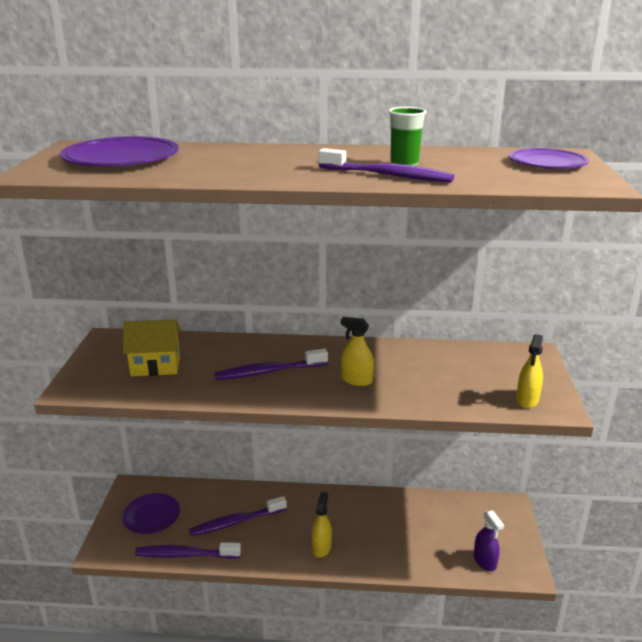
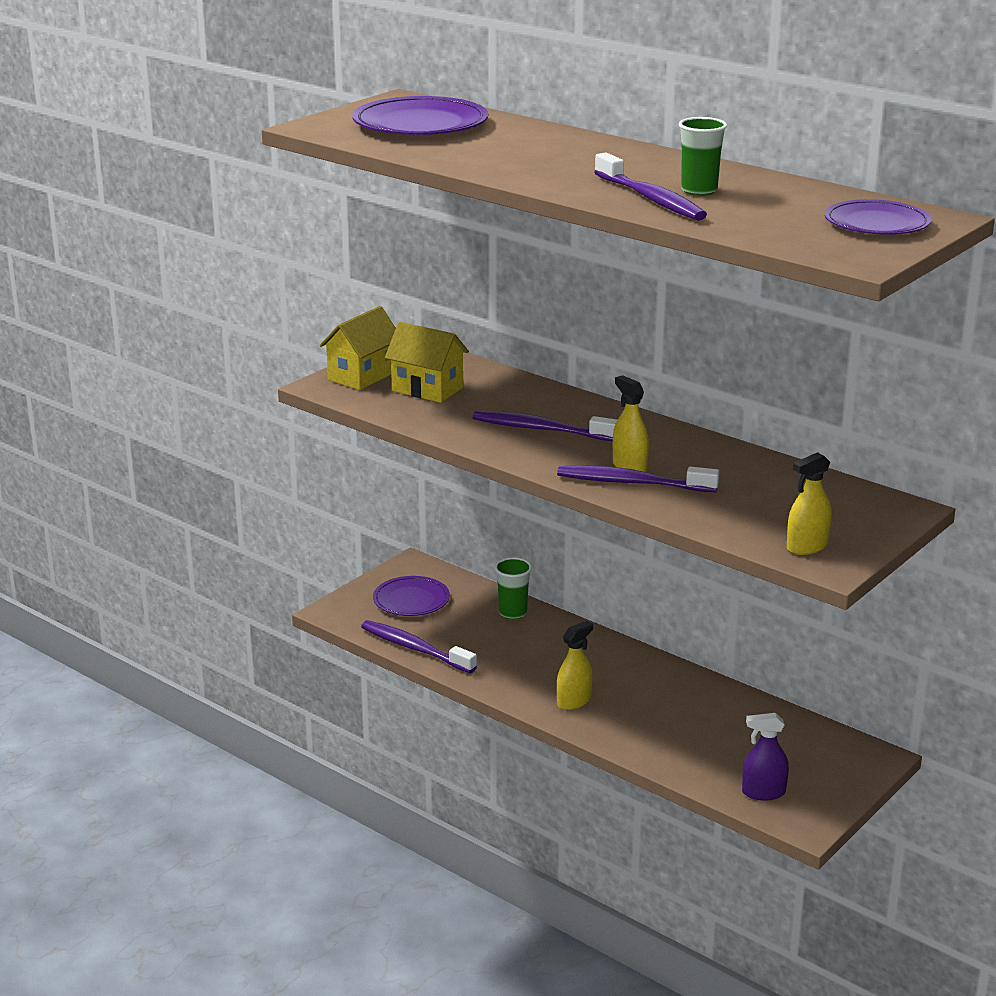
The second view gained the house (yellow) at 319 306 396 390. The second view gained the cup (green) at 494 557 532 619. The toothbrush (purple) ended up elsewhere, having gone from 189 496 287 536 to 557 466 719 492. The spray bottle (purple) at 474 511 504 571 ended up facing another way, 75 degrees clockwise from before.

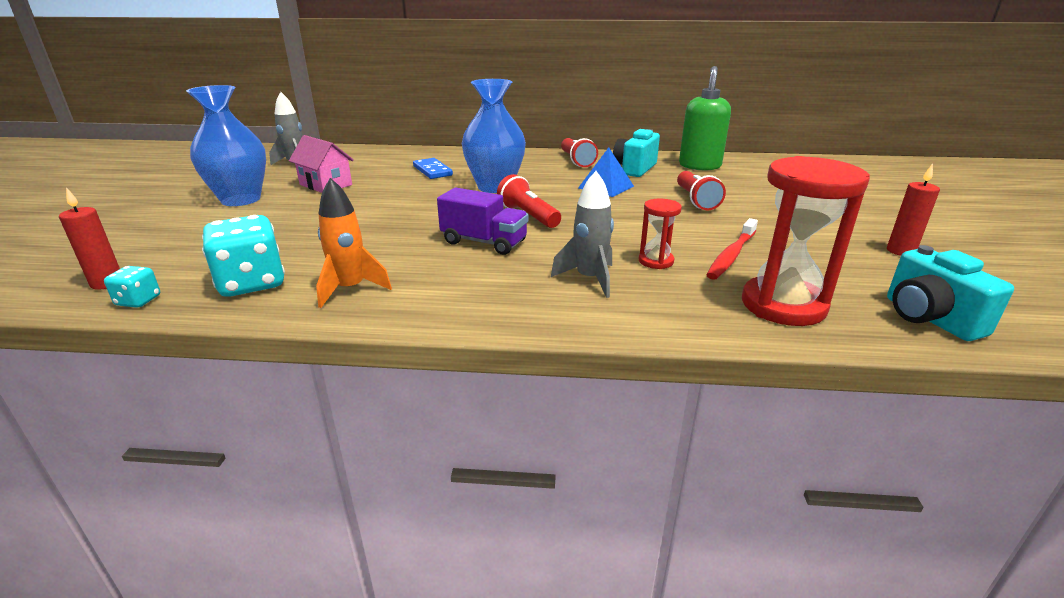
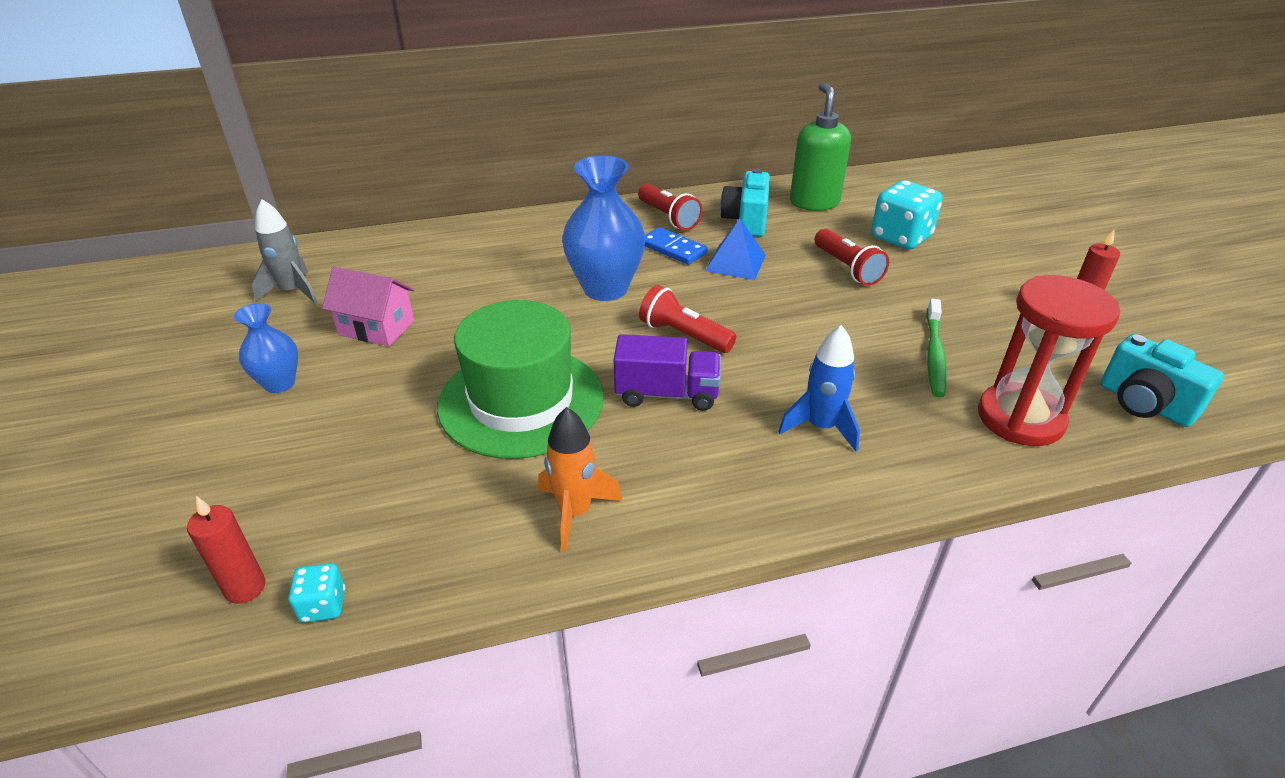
The size of the vase (blue) at 186 85 266 206 changed by a factor of 0.57. The second view gained the hat (green) at 437 300 604 459. The domino (blue) ended up elsewhere, having gone from 413 158 453 179 to 645 227 708 265. What was the rocket (grey) at 551 171 614 298 turned into the rocket (blue) at 778 325 860 451. The dice (turquoise) ended up elsewhere, having gone from 202 215 285 297 to 871 180 942 250. What was the toothbrush (red) at 706 218 758 280 turned into the toothbrush (green) at 926 299 947 397. The second view lost the hourglass (red) at 639 199 682 269.

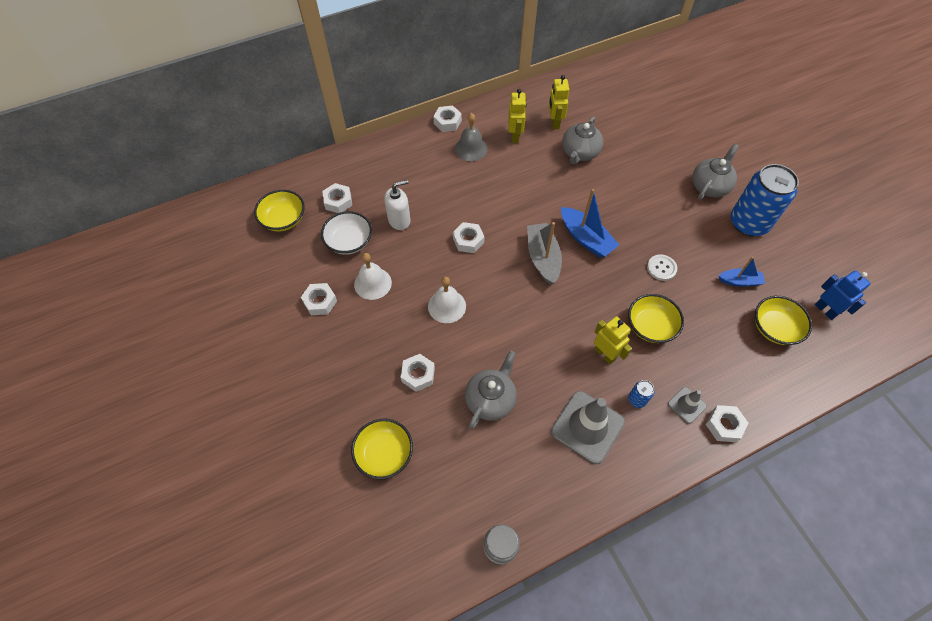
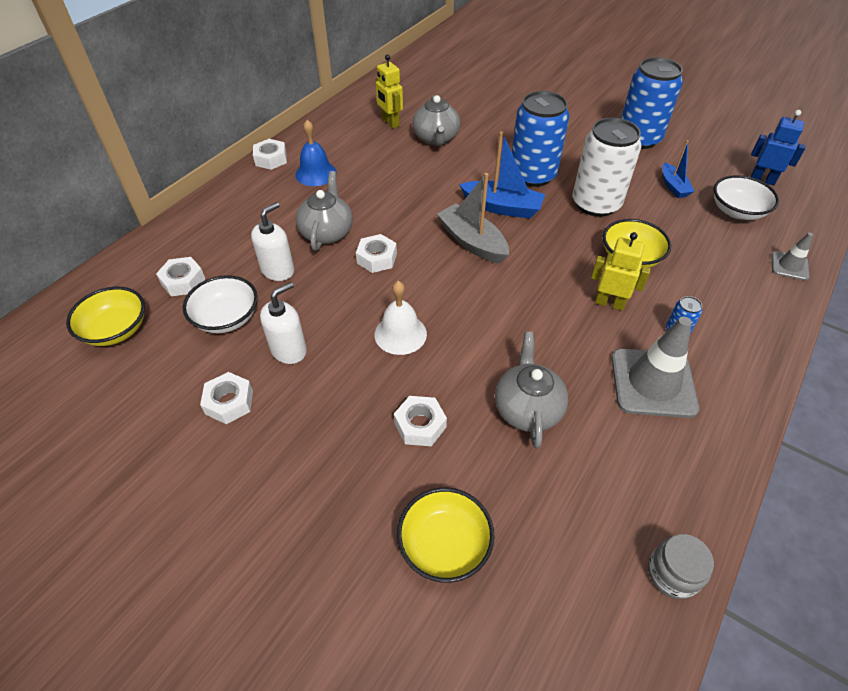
Where the bell (white) stood at 354 253 392 300, the soap dispenser (white) came to stand at 260 282 307 364. What was the bell (grey) at 455 113 487 161 turned into the bell (blue) at 295 120 337 186. The teapot (grey) ended up elsewhere, having gone from 692 144 739 200 to 296 171 353 251. The second view gained the can (blue) at 512 91 569 187. Where the button (white) stood at 647 254 677 281, the can (white) came to stand at 573 118 642 217. The boat (blue) at 719 257 765 287 ended up facing another way, 105 degrees clockwise from before. What was the bowl (yellow) at 755 296 812 345 turned into the bowl (white) at 714 175 779 220. The traffic cone (grey) ended up elsewhere, having gone from 668 387 707 424 to 771 233 813 281. The second view lost the robot (yellow) at 508 89 527 143. The second view lost the nut (white) at 706 405 748 442.

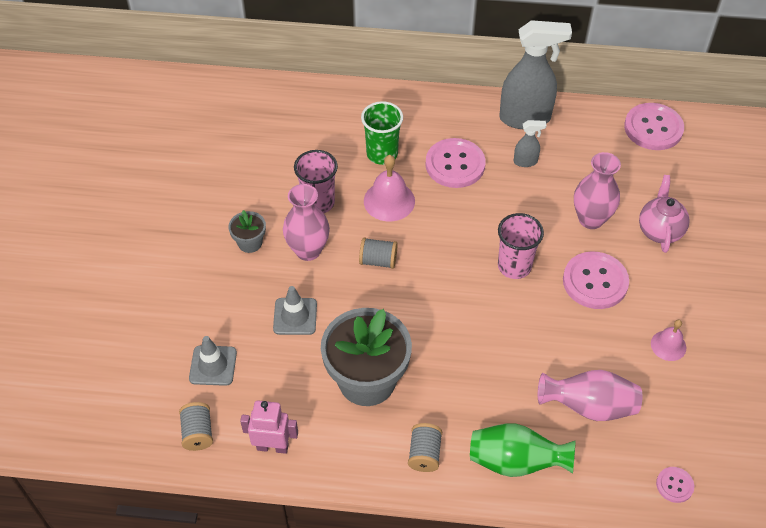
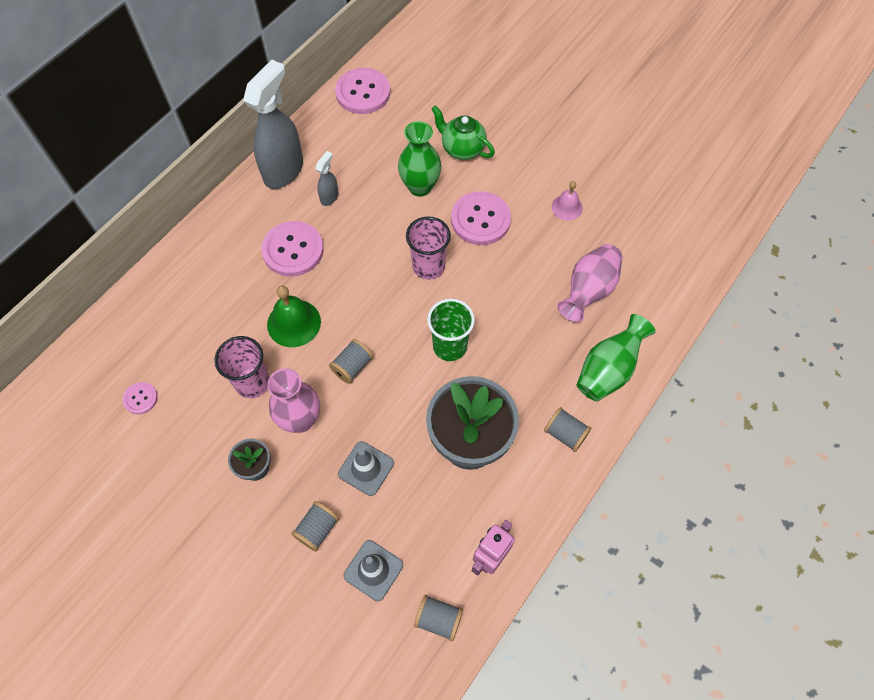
The button (pink) ended up elsewhere, having gone from 656 467 694 503 to 123 382 158 414. What was the bell (pink) at 364 155 415 221 turned into the bell (green) at 267 285 321 347. The second view gained the spool (grey) at 291 501 339 552. What was the vase (pink) at 574 152 621 229 turned into the vase (green) at 398 121 441 197. The cup (green) ended up elsewhere, having gone from 361 101 403 165 to 427 299 475 361. What was the teapot (pink) at 639 175 690 253 turned into the teapot (green) at 432 105 495 160.

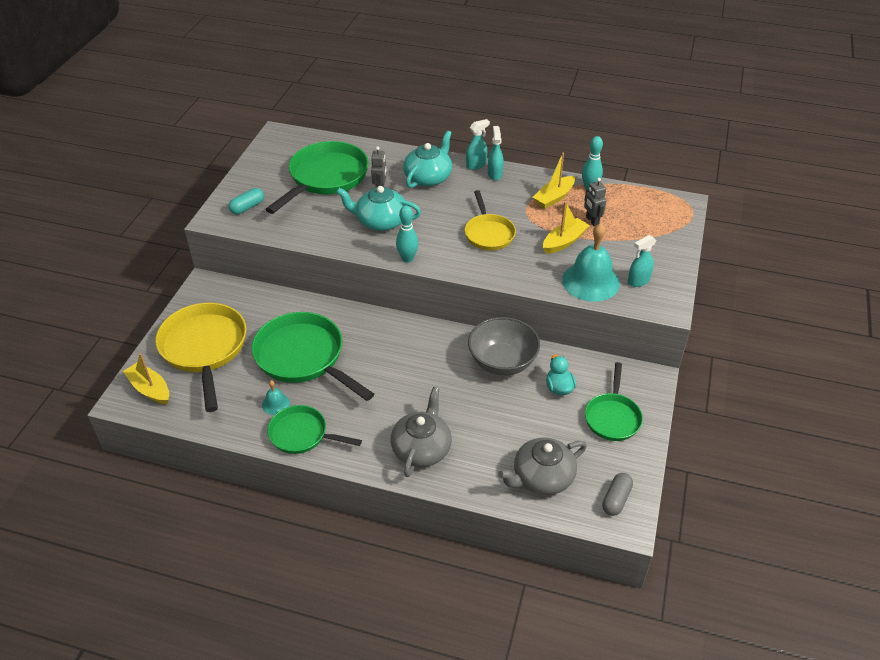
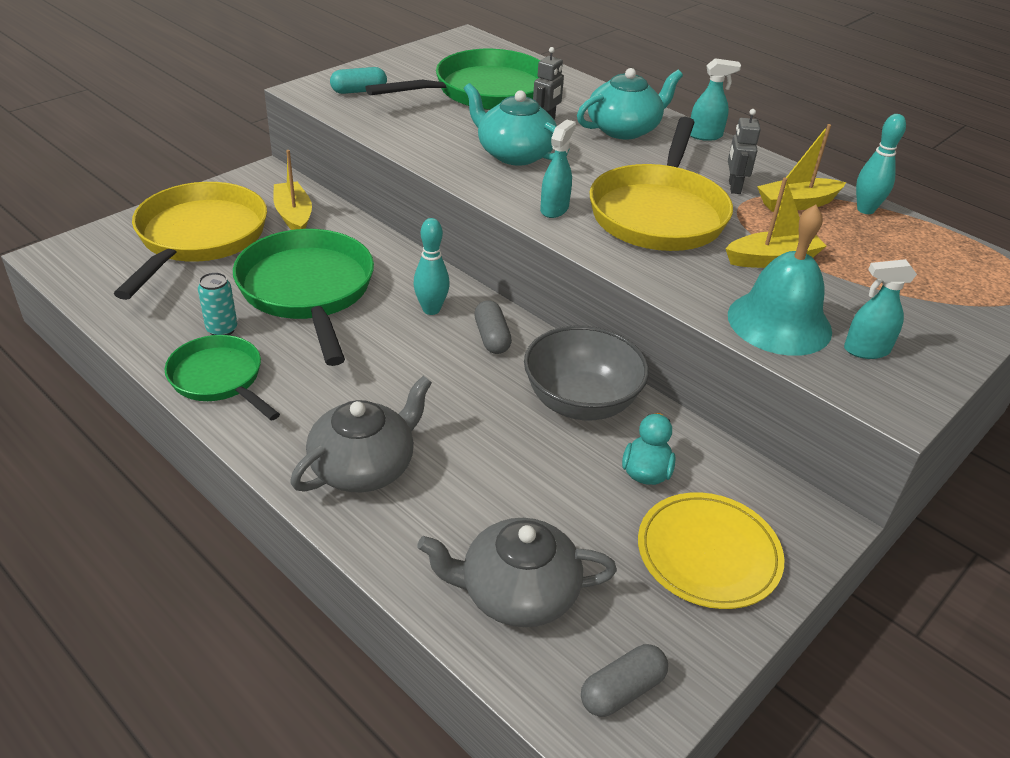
Where the bell (turquoise) stood at 262 380 290 415, the can (turquoise) came to stand at 198 272 237 335. The boat (yellow) ended up elsewhere, having gone from 123 353 169 405 to 273 150 312 230. The bowling pin (turquoise) ended up elsewhere, having gone from 396 205 418 263 to 413 218 450 315. The second view gained the capsule (grey) at 474 300 512 354. The spray bottle (turquoise) ended up elsewhere, having gone from 488 126 503 180 to 540 119 576 218. The size of the pan (yellow) at 465 190 516 251 changed by a factor of 1.68. Where the pan (green) stood at 585 362 643 441, the plate (yellow) came to stand at 638 492 785 609. The robot (grey) ended up elsewhere, having gone from 584 178 606 226 to 728 109 761 194.

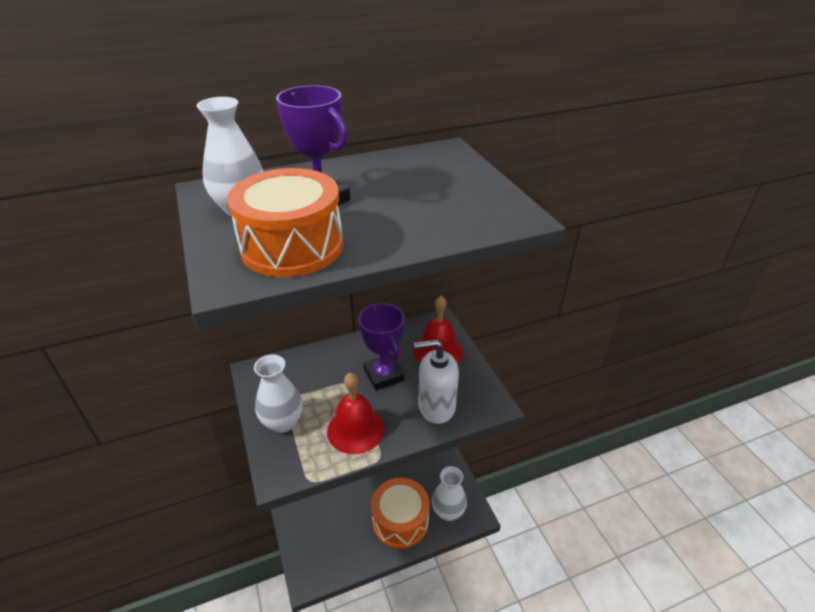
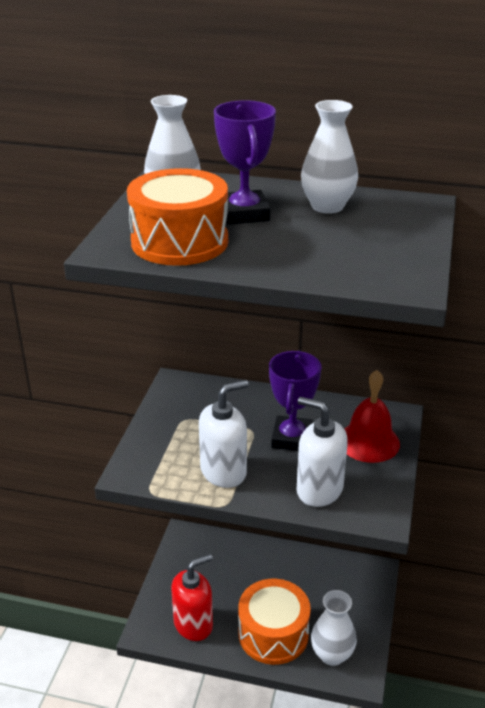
The second view gained the soap dispenser (red) at 171 554 213 641. Where the bell (red) stood at 327 373 385 454, the soap dispenser (white) came to stand at 199 380 249 488. The vase (white) ended up elsewhere, having gone from 254 355 303 433 to 301 100 358 214.

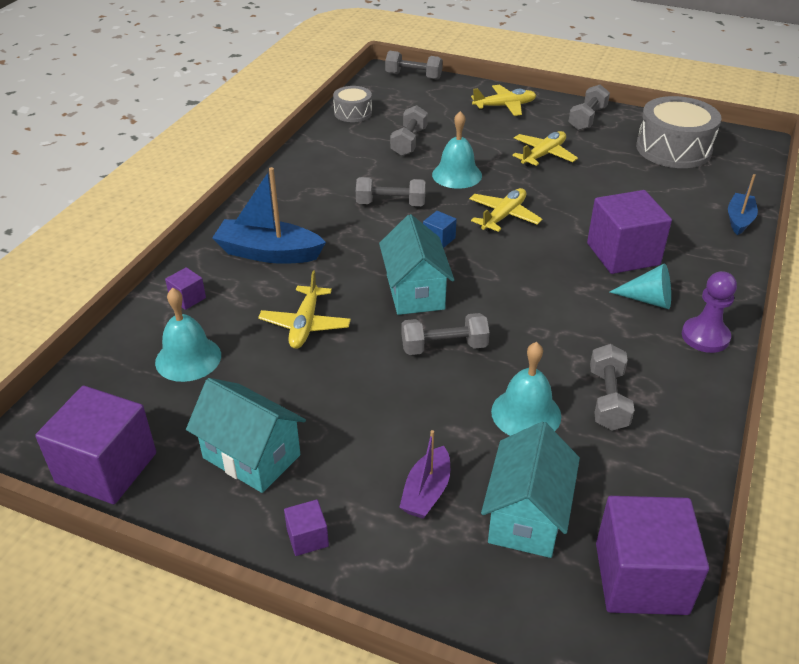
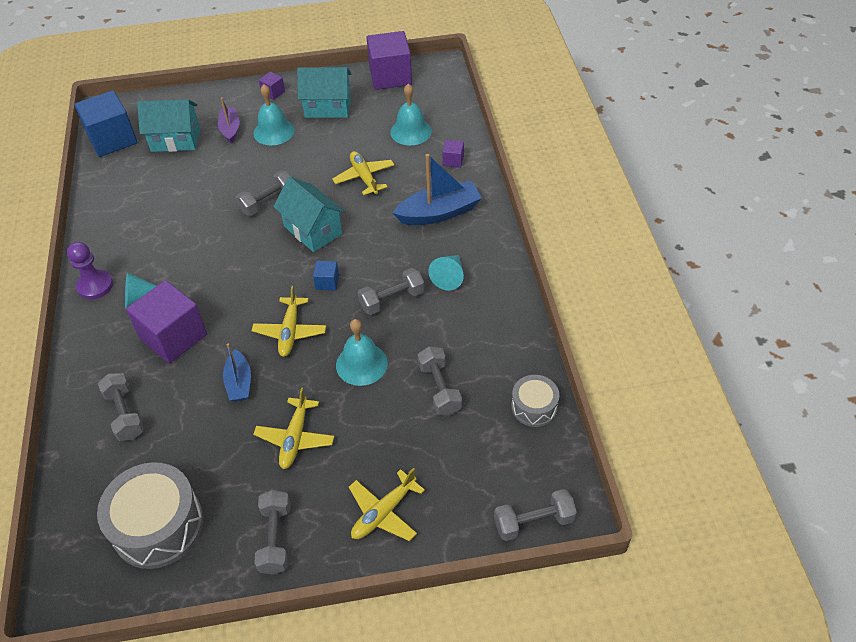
What was the cube (purple) at 596 496 709 615 turned into the cube (blue) at 74 90 137 157. The dumbbell (grey) ended up elsewhere, having gone from 590 344 634 431 to 98 373 144 441. The house (turquoise) at 481 421 580 558 ended up facing another way, 75 degrees counterclockwise from before. The boat (blue) ended up elsewhere, having gone from 728 174 758 235 to 223 344 251 402. The bell (turquoise) ended up elsewhere, having gone from 491 342 561 436 to 253 84 295 145. The second view gained the cone (turquoise) at 428 255 464 290.

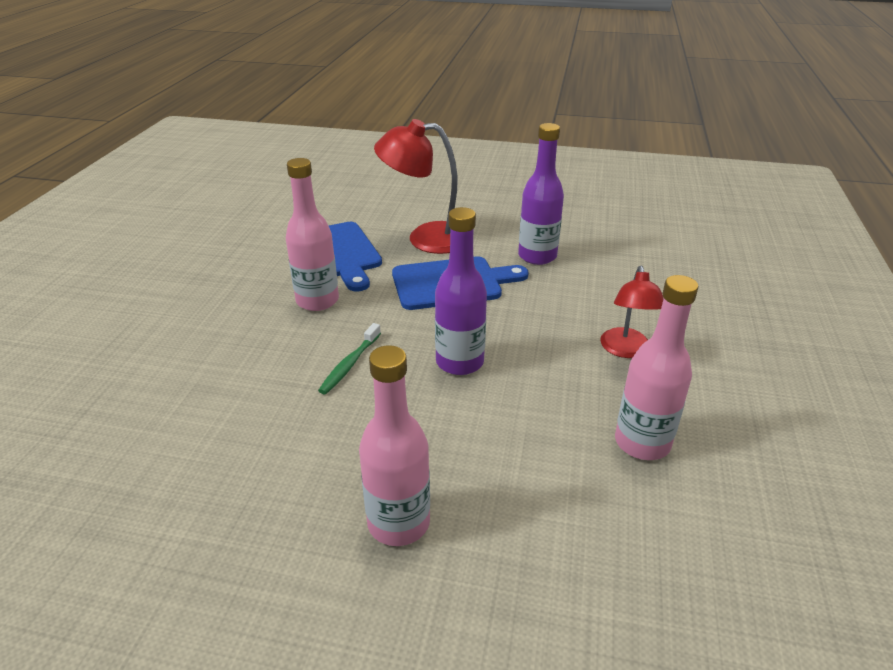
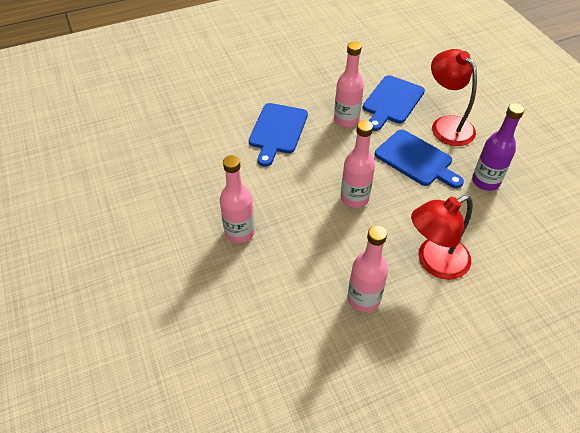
The second view gained the cutting board (blue) at 249 103 308 167. What was the bottle (purple) at 435 207 487 375 turned into the bottle (pink) at 341 120 375 208. The size of the lamp (red) at 600 266 664 358 changed by a factor of 1.59. The second view lost the toothbrush (green) at 318 323 381 394.

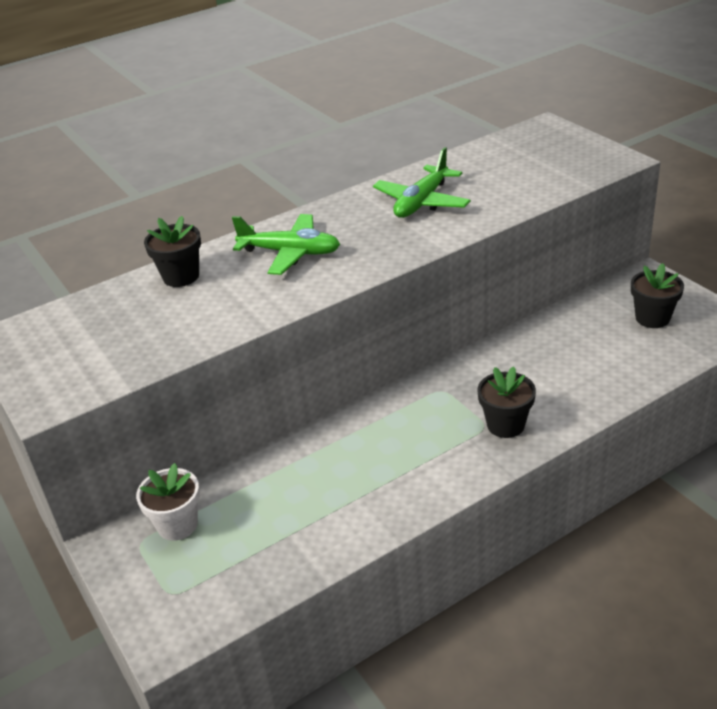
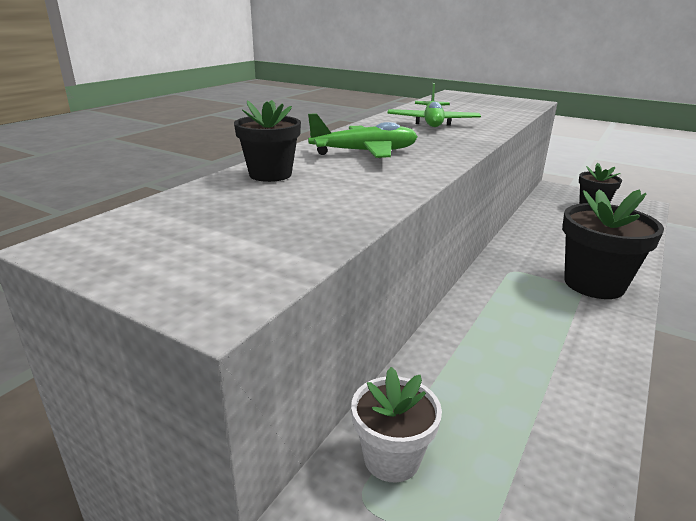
The size of the flower pot (black) at 477 366 536 438 changed by a factor of 1.63.

